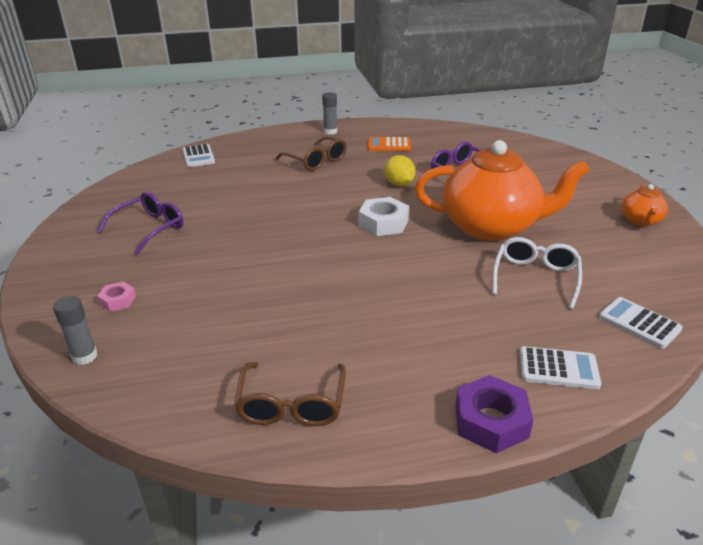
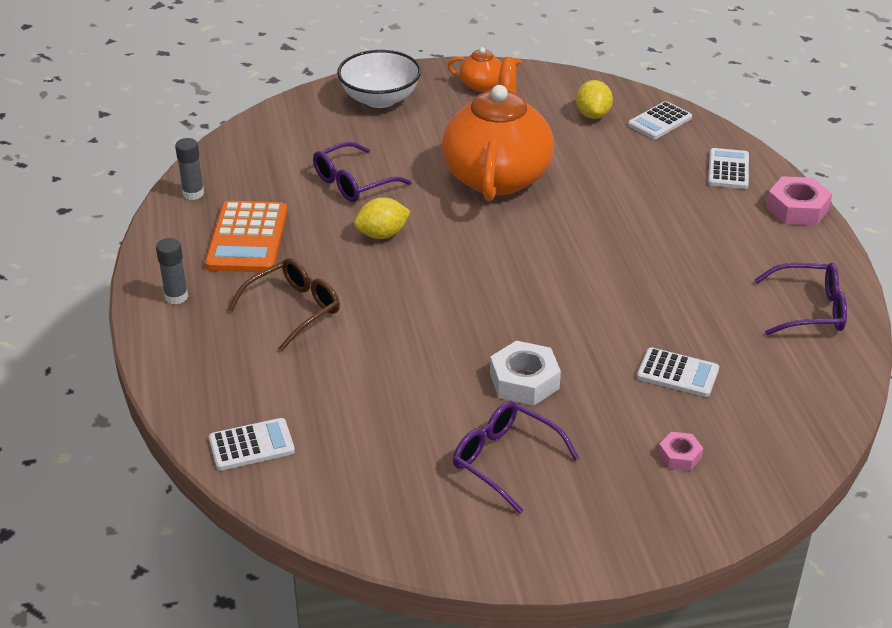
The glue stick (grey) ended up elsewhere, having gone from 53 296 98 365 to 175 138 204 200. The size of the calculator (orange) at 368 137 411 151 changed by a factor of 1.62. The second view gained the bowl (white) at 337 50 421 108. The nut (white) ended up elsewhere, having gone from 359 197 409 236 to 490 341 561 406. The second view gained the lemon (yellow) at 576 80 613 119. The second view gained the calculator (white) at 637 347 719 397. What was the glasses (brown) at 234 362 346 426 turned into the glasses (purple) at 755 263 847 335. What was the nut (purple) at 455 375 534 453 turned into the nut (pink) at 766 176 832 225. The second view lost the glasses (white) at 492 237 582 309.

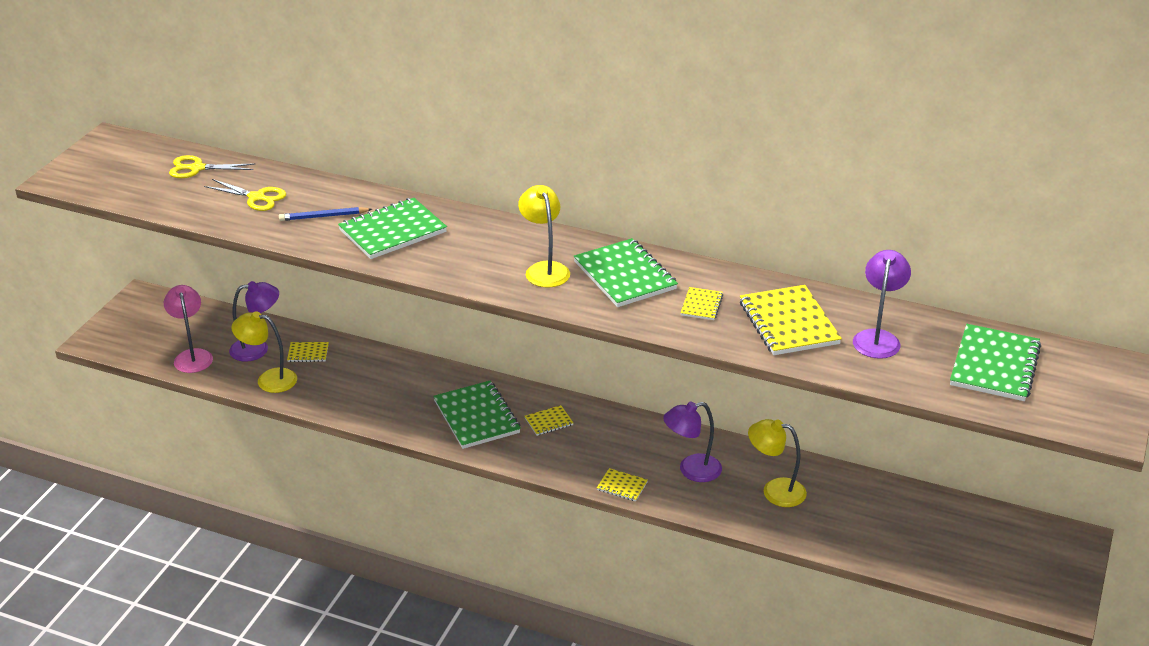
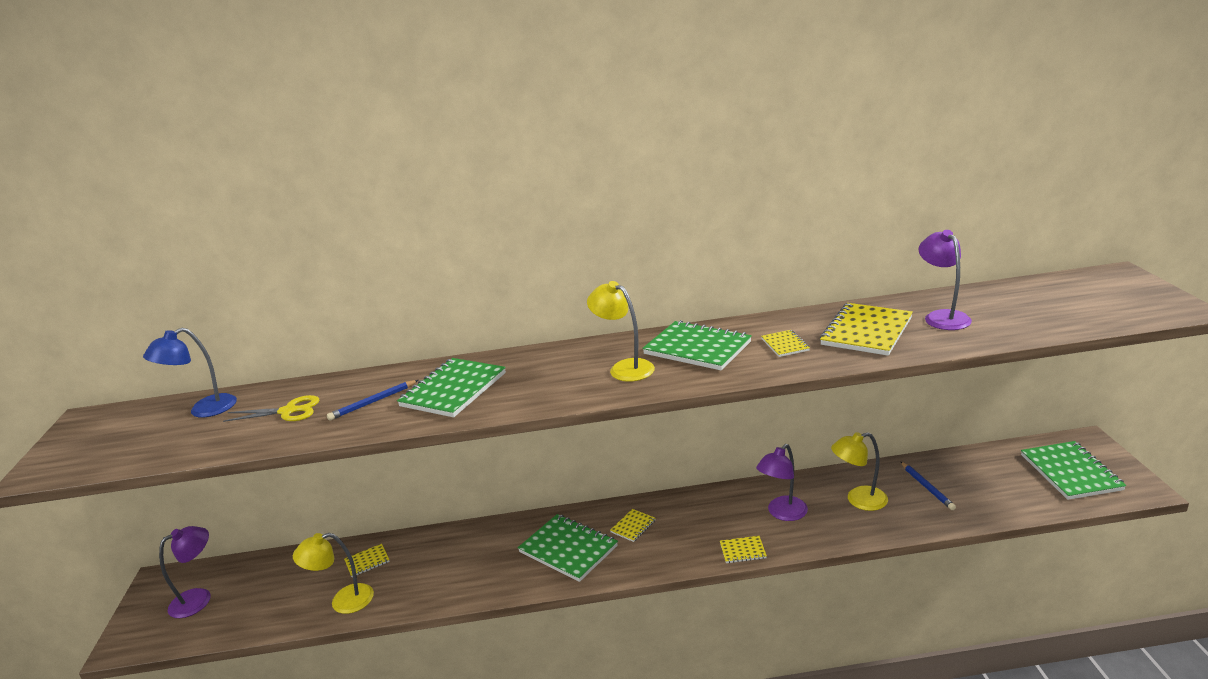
Where the scissors (yellow) stood at 169 155 255 178, the lamp (blue) came to stand at 143 328 237 418. The lamp (purple) ended up elsewhere, having gone from 229 281 279 362 to 159 526 211 618. The notebook (yellow) at 740 285 842 355 ended up facing another way, 75 degrees clockwise from before. The second view gained the pencil (blue) at 900 461 956 510. The notebook (green) ended up elsewhere, having gone from 950 324 1041 401 to 1021 441 1126 500. The second view lost the lamp (pink) at 164 285 213 373.

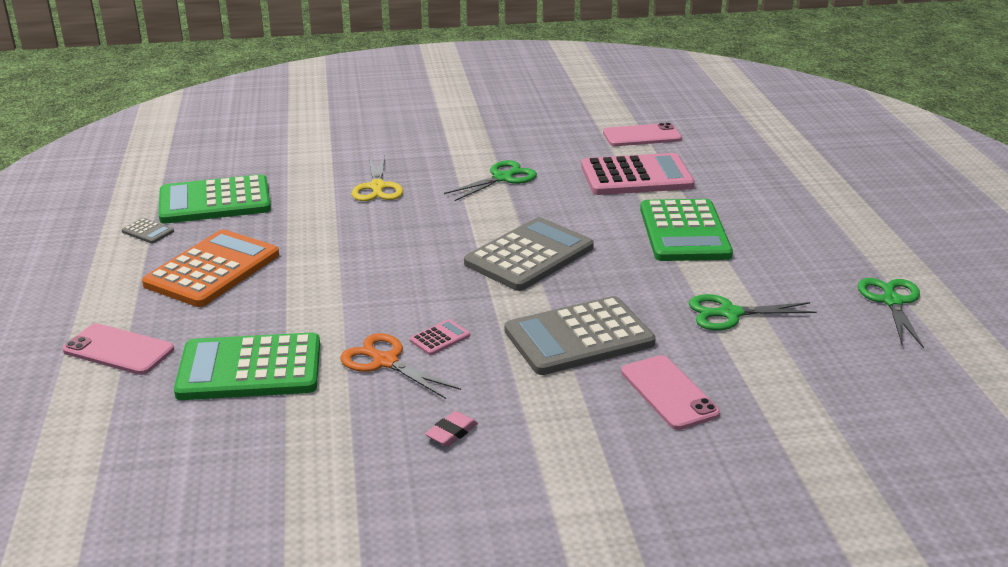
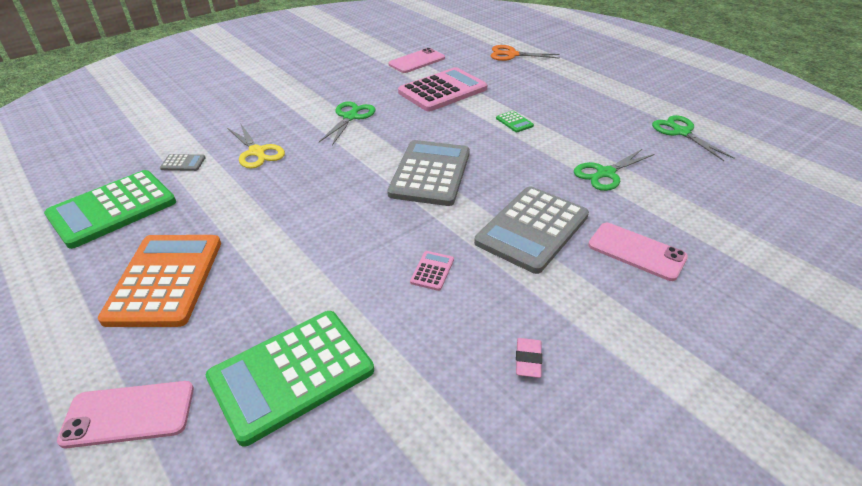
The calculator (grey) ended up elsewhere, having gone from 122 218 174 244 to 160 154 206 171. The scissors (orange) ended up elsewhere, having gone from 340 333 461 399 to 491 45 560 61. The size of the calculator (green) at 640 199 733 261 changed by a factor of 0.40.

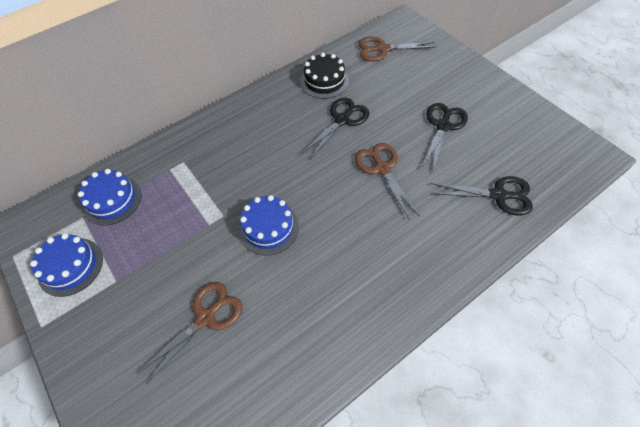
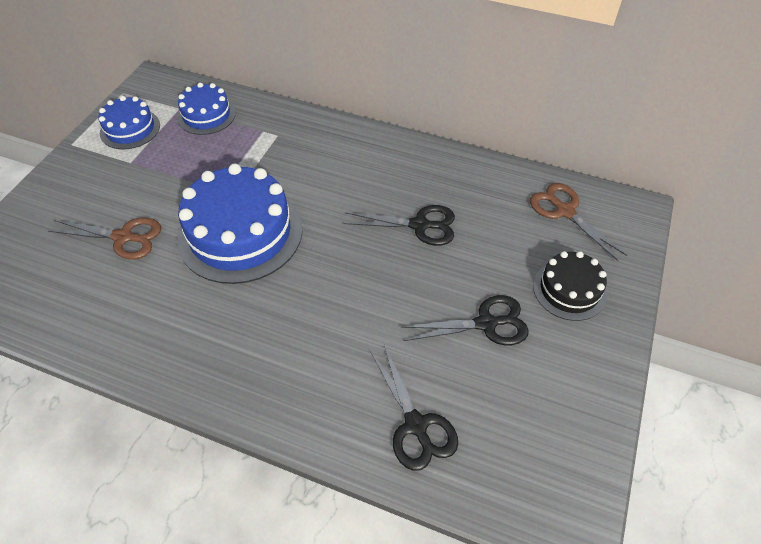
The size of the cake (blue) at 238 195 299 255 changed by a factor of 1.84. The cake (black) ended up elsewhere, having gone from 300 53 349 99 to 533 251 607 321. The second view lost the scissors (brown) at 355 143 420 220.

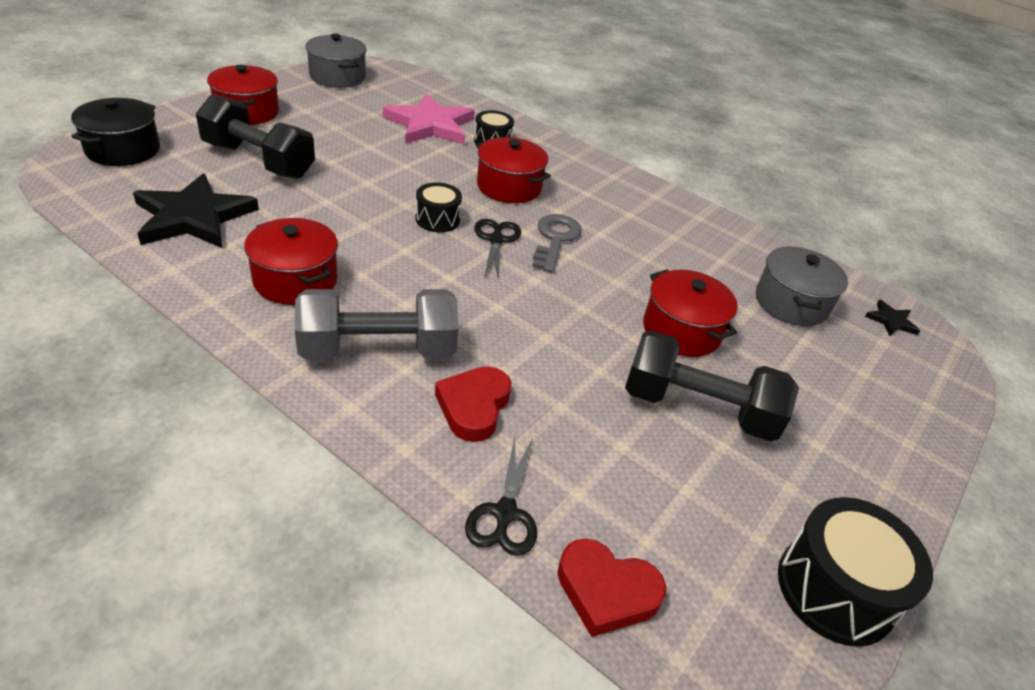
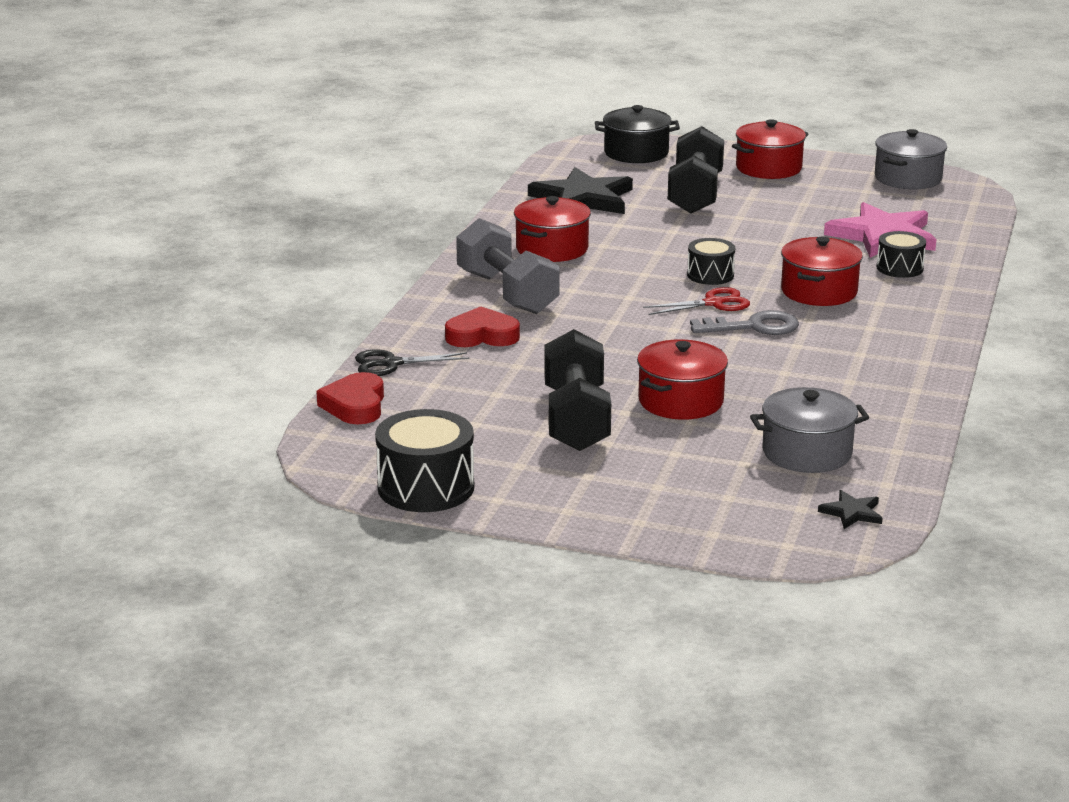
What was the scissors (black) at 474 219 521 282 turned into the scissors (red) at 643 287 750 315.

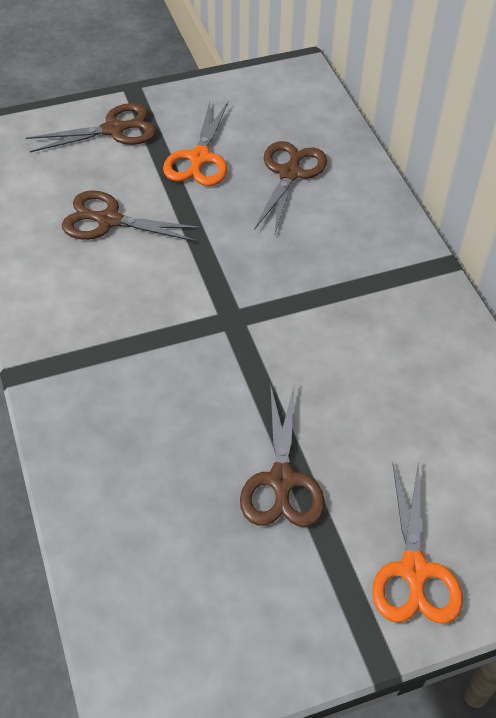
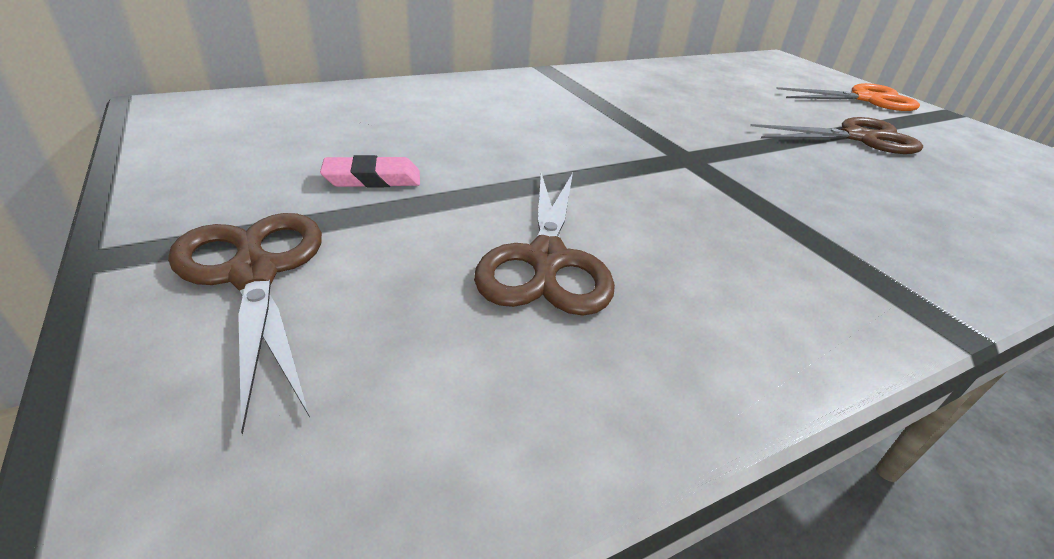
Where the scissors (orange) stood at 163 102 228 186, the eraser (pink) came to stand at 320 155 420 188. The second view lost the scissors (brown) at 254 141 327 236.

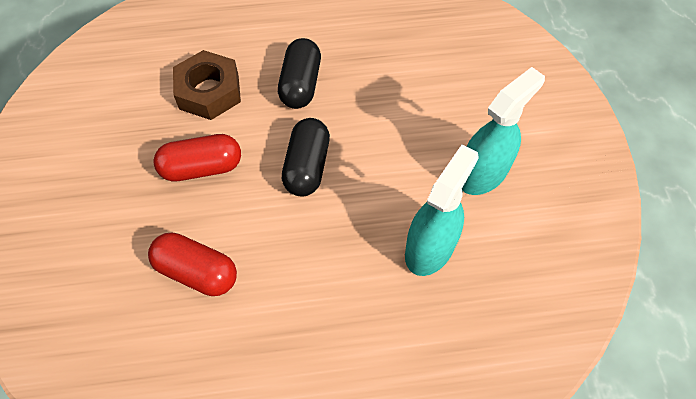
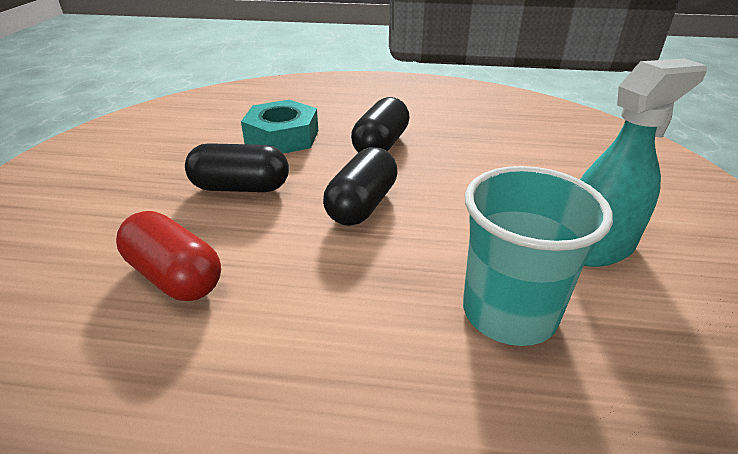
What was the capsule (red) at 153 134 241 182 turned into the capsule (black) at 185 143 289 192. What was the nut (brown) at 173 50 241 120 turned into the nut (turquoise) at 241 100 318 154. Where the spray bottle (turquoise) stood at 405 144 479 276, the cup (turquoise) came to stand at 463 166 613 346.

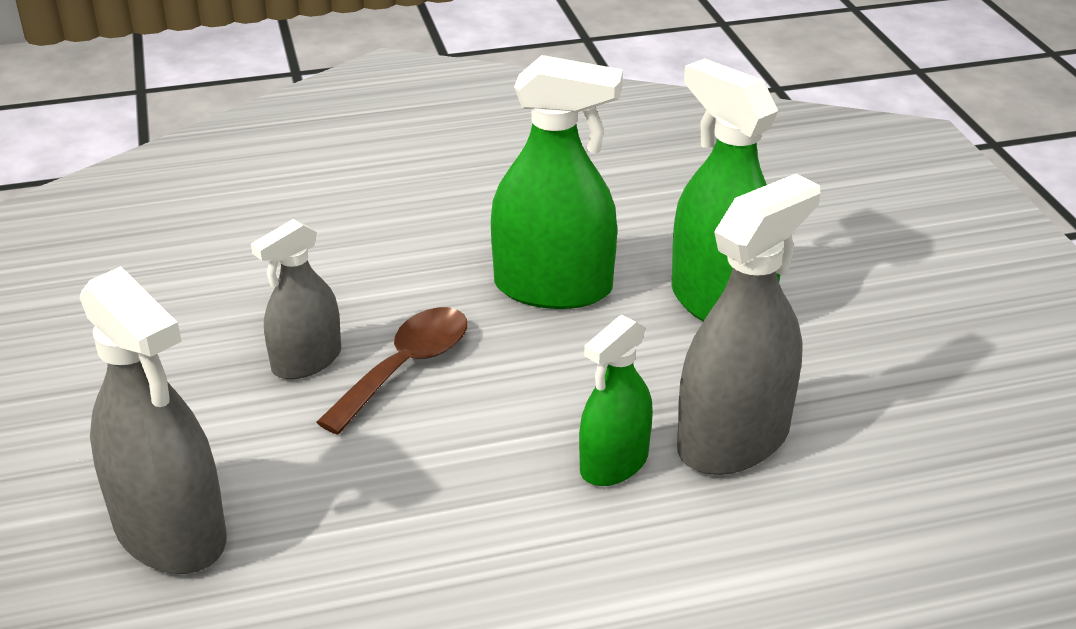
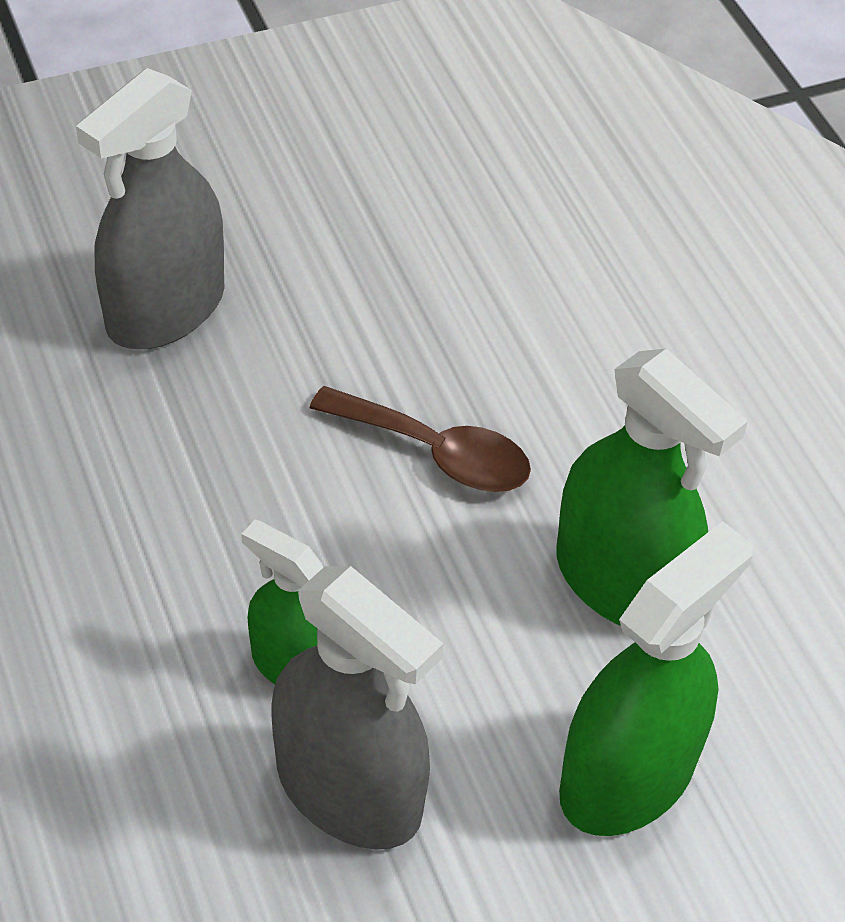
The spray bottle (green) at 491 55 623 309 ended up facing another way, 45 degrees counterclockwise from before. The second view lost the spray bottle (grey) at 251 219 341 379.

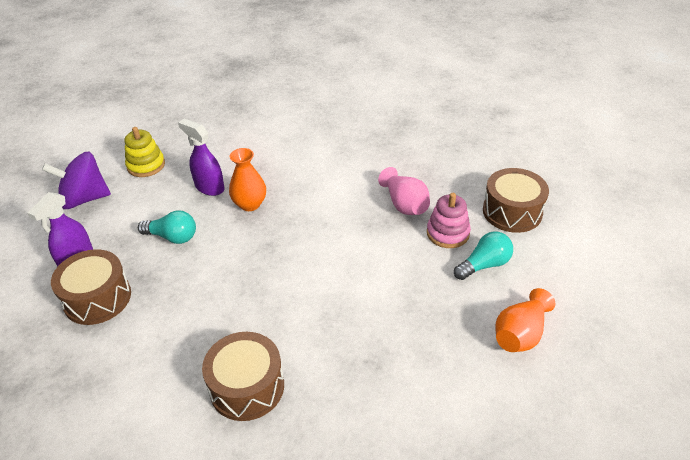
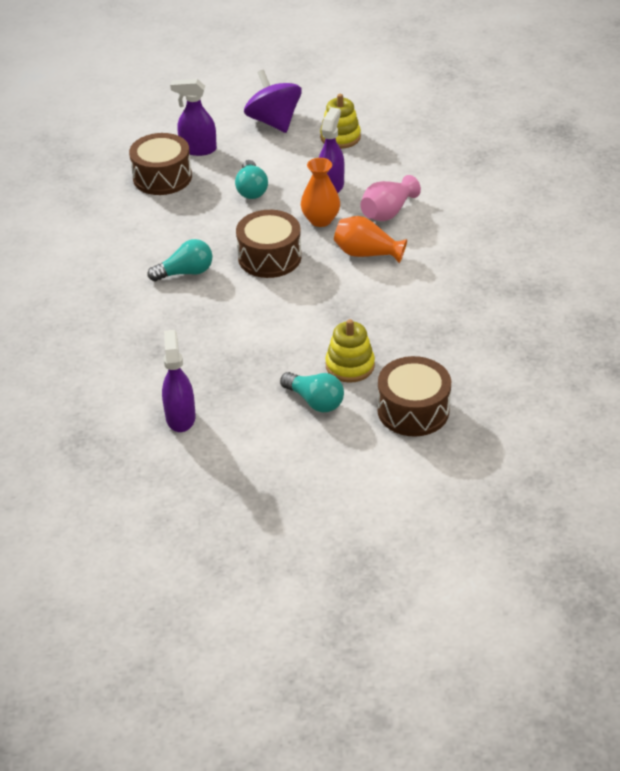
The second view gained the light bulb (turquoise) at 148 239 212 282. The second view gained the spray bottle (purple) at 162 330 196 432. The drum (brown) ended up elsewhere, having gone from 202 332 284 421 to 236 210 301 278. What was the stacking toy (pink) at 427 193 471 248 turned into the stacking toy (yellow) at 325 319 375 383. The vase (orange) ended up elsewhere, having gone from 495 288 555 352 to 334 216 407 263. The vase (pink) ended up elsewhere, having gone from 378 167 430 215 to 360 175 421 221.

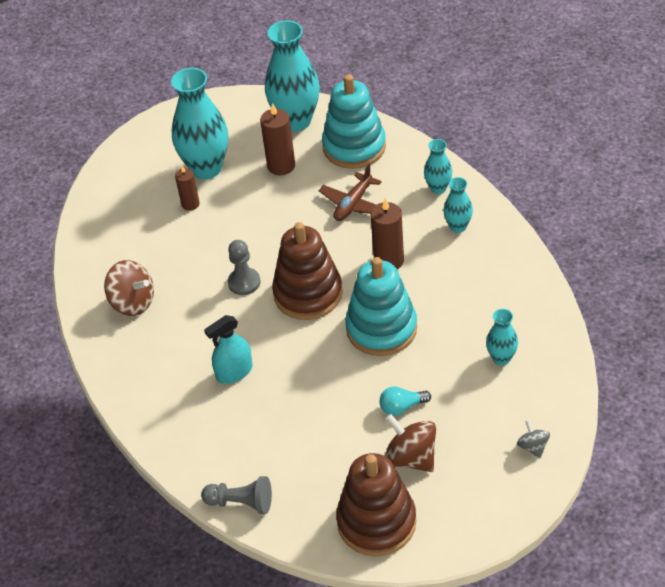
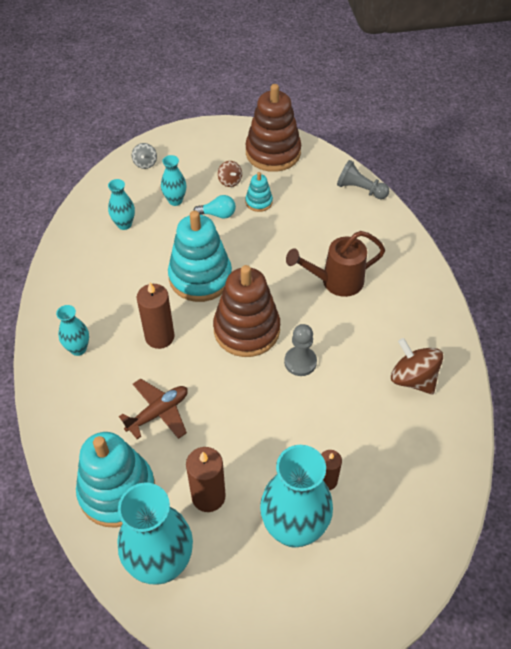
The vase (turquoise) ended up elsewhere, having gone from 424 139 452 194 to 161 155 187 206. The size of the spinning top (brown) at 385 414 436 472 changed by a factor of 0.55. The second view gained the stacking toy (turquoise) at 245 172 273 212. Where the spray bottle (turquoise) stood at 204 315 253 384, the watering can (brown) came to stand at 286 231 385 297.

